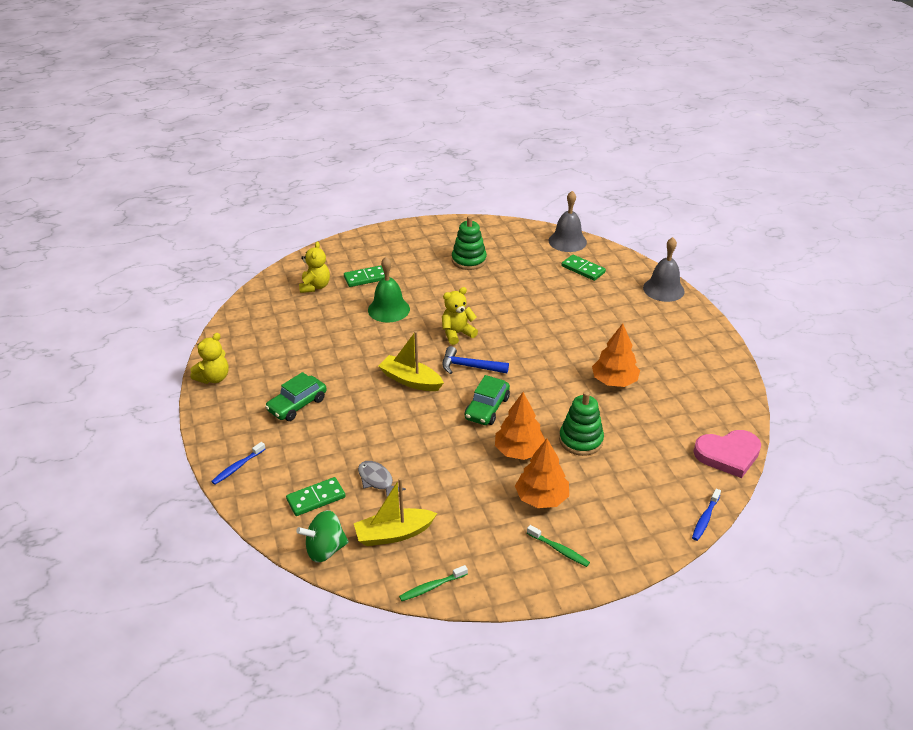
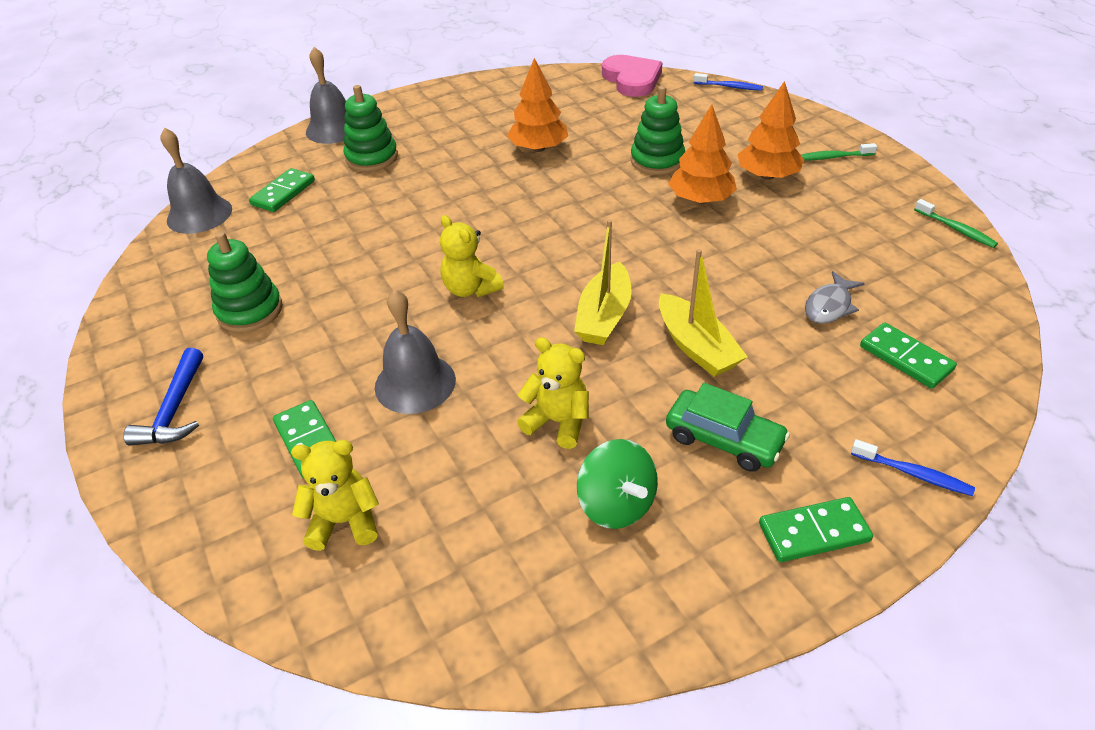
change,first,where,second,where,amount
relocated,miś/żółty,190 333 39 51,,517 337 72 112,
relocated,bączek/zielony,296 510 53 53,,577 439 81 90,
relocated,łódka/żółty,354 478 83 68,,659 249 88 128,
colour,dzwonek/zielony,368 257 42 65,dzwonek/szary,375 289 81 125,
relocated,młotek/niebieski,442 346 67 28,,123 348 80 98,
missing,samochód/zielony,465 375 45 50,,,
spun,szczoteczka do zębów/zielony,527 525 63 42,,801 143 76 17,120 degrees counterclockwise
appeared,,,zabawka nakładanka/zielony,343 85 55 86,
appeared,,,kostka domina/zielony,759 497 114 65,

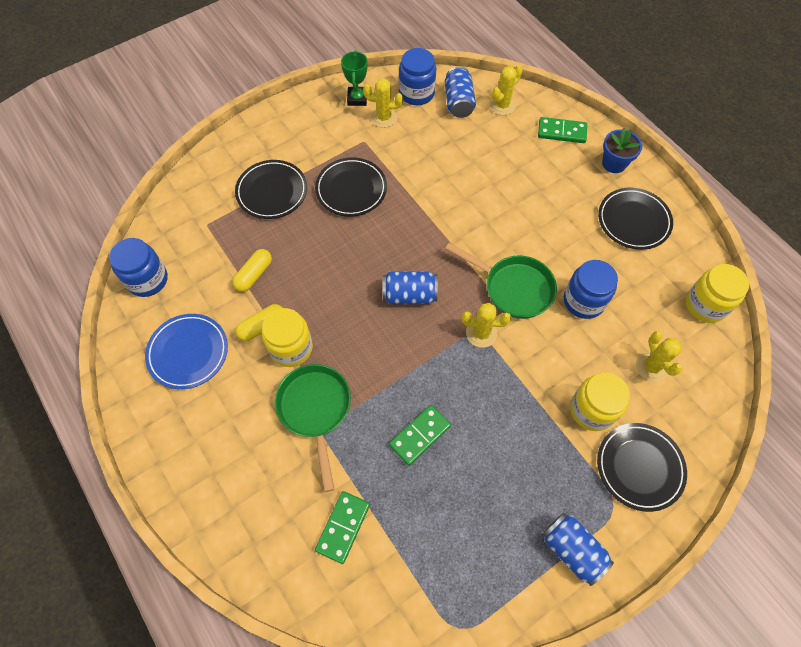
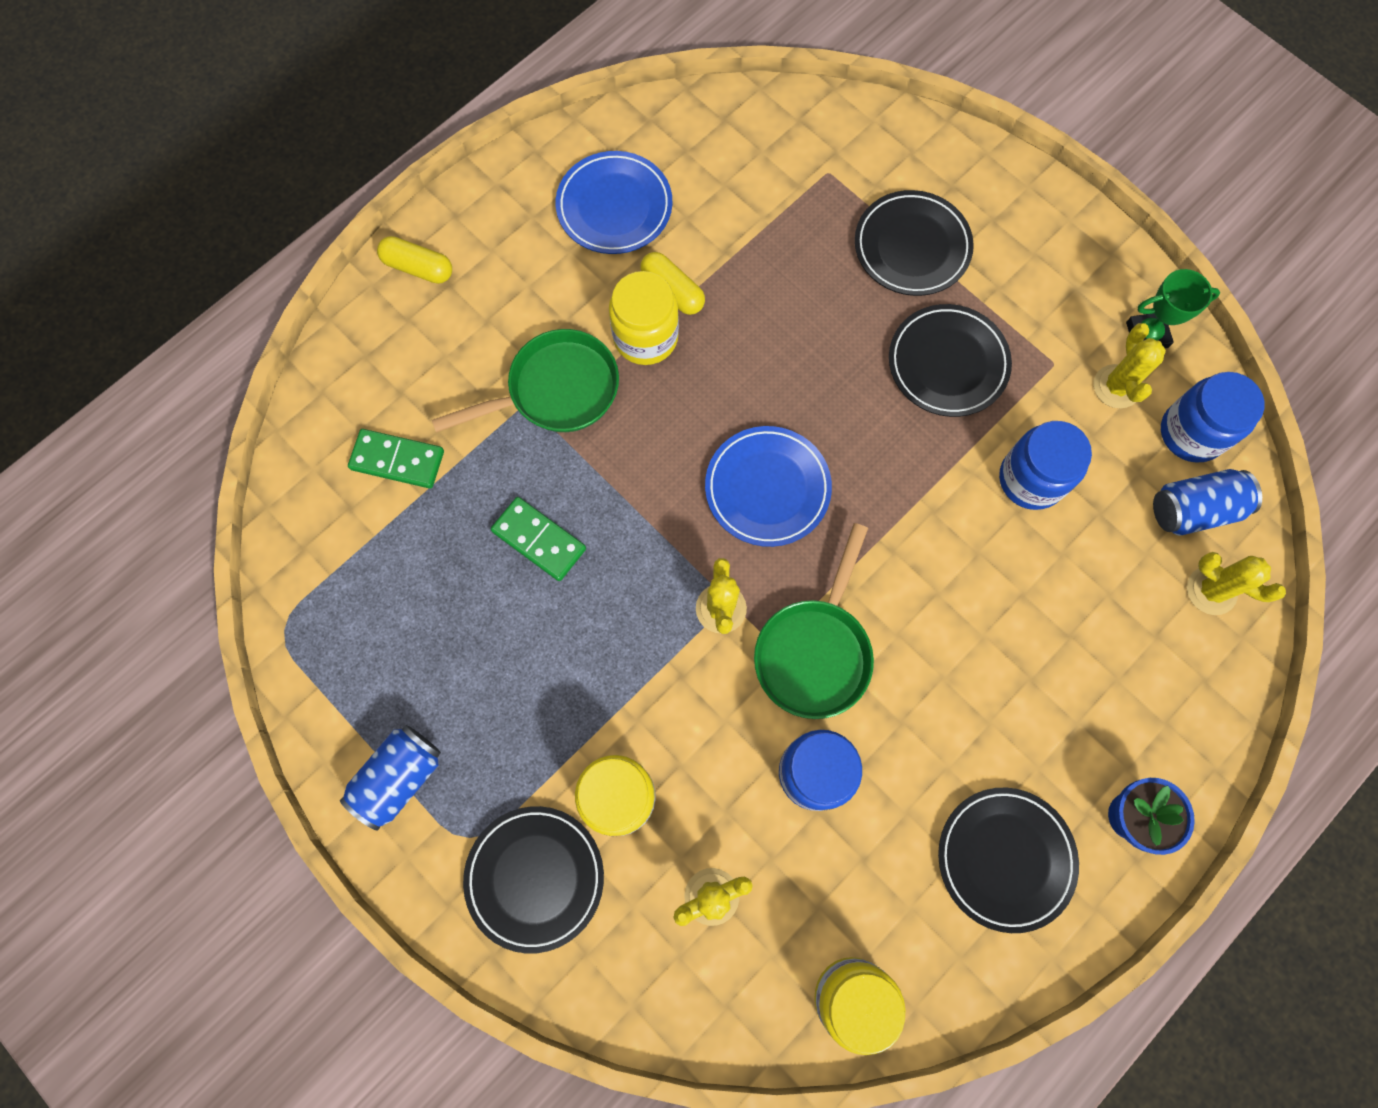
change,first,where,second,where,amount
relocated,słoik/niebieski,109 238 59 59,,999 421 93 89,
relocated,kapsułka/żółty,232 249 40 43,,377 236 75 48,
exchanged,puszka/niebieski,383 271 55 33,talerz/niebieski,705 426 127 121,
missing,kostka domina/zielony,538 117 49 26,,,

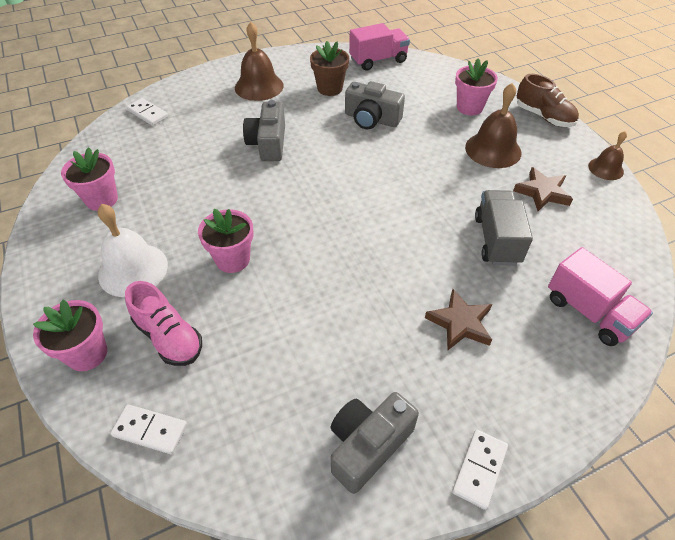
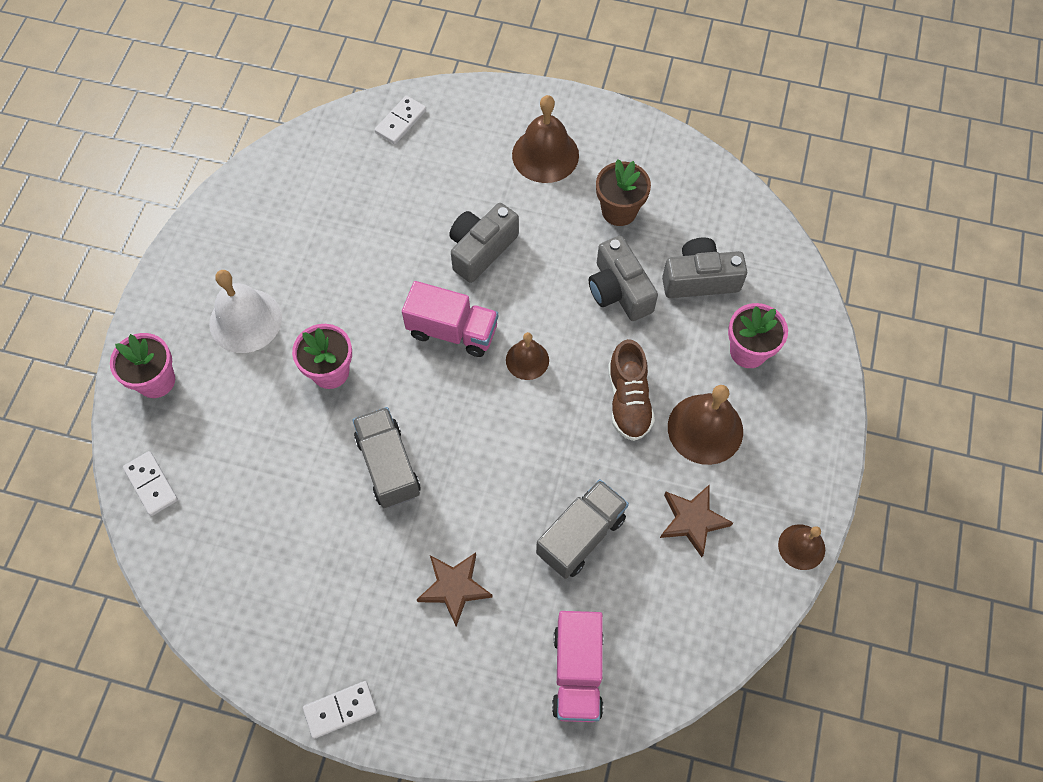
change,first,where,second,where,amount
missing,doniczka/różowy,61 147 57 64,,,
missing,but/różowy,125 281 77 85,,,
spun,kostka domina/biały,126 98 42 28,,375 95 51 49,45 degrees clockwise
relocated,aparat fotograficzny/szary,331 392 88 102,,662 238 85 60,
relocated,ciężarówka/różowy,349 23 61 48,,402 281 96 76,
relocated,but/brązowy,517 74 62 53,,608 339 47 102,
appeared,,,ciężarówka/szary,352 407 69 101,
appeared,,,dzwonek/brązowy,506 332 43 48,

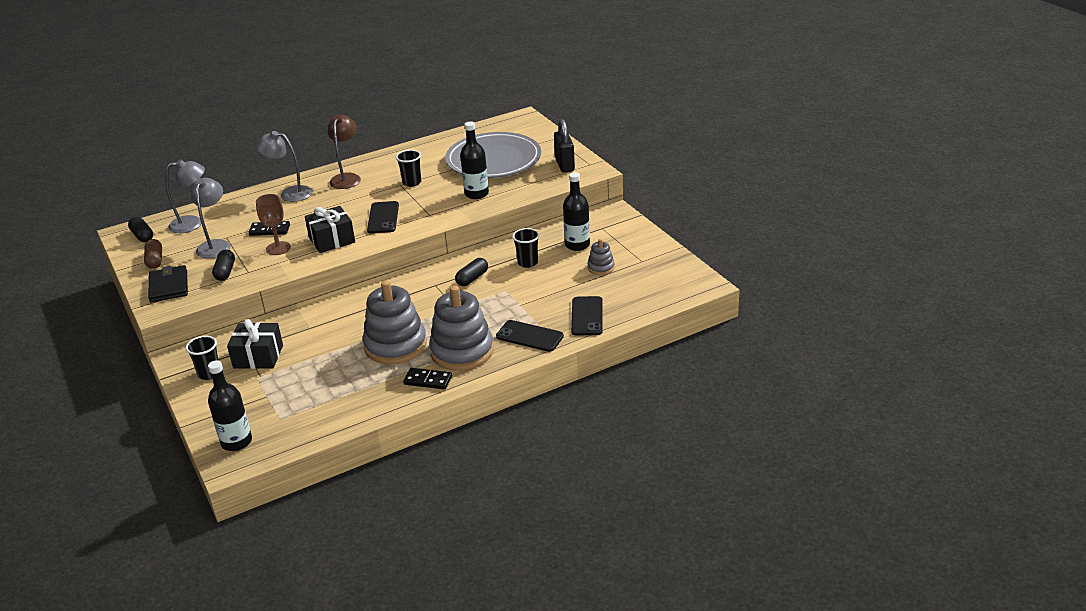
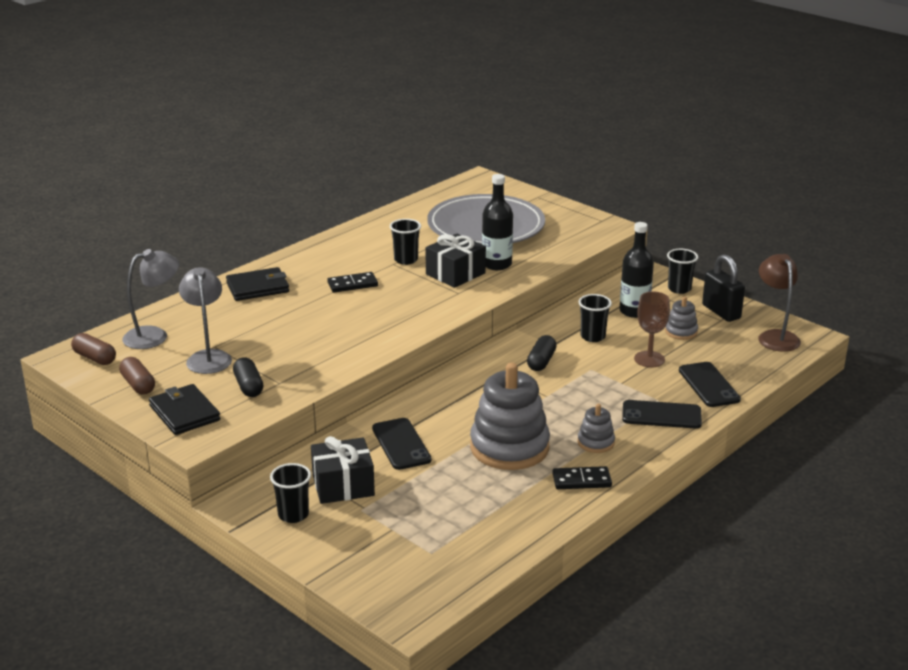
change,first,where,second,where,amount
colour,kapsułka/czarny,128 217 25 25,kapsułka/brązowy,71 333 45 32,
missing,butelka/czarny,208 360 44 91,,,
relocated,kostka domina/czarny,248 221 42 15,,327 272 51 21,
exchanged,lampka/szary,256 131 56 71,portfel/czarny,226 267 63 34,
relocated,kielich/brązowy,256 194 35 61,,634 291 36 76,
relocated,prezent/czarny,305 206 50 47,,425 234 61 54,
relocated,lampka/brązowy,328 115 33 74,,758 254 43 98,
relocated,telefon/czarny,367 201 32 33,,372 418 60 52,
size,zabawka nakładanka/szary,429 286 65 85,,578 404 37 49,x0.47
relocated,kłódka/czarny,554 119 21 53,,702 254 43 68,
appeared,,,szklanka/czarny,667 249 31 45,

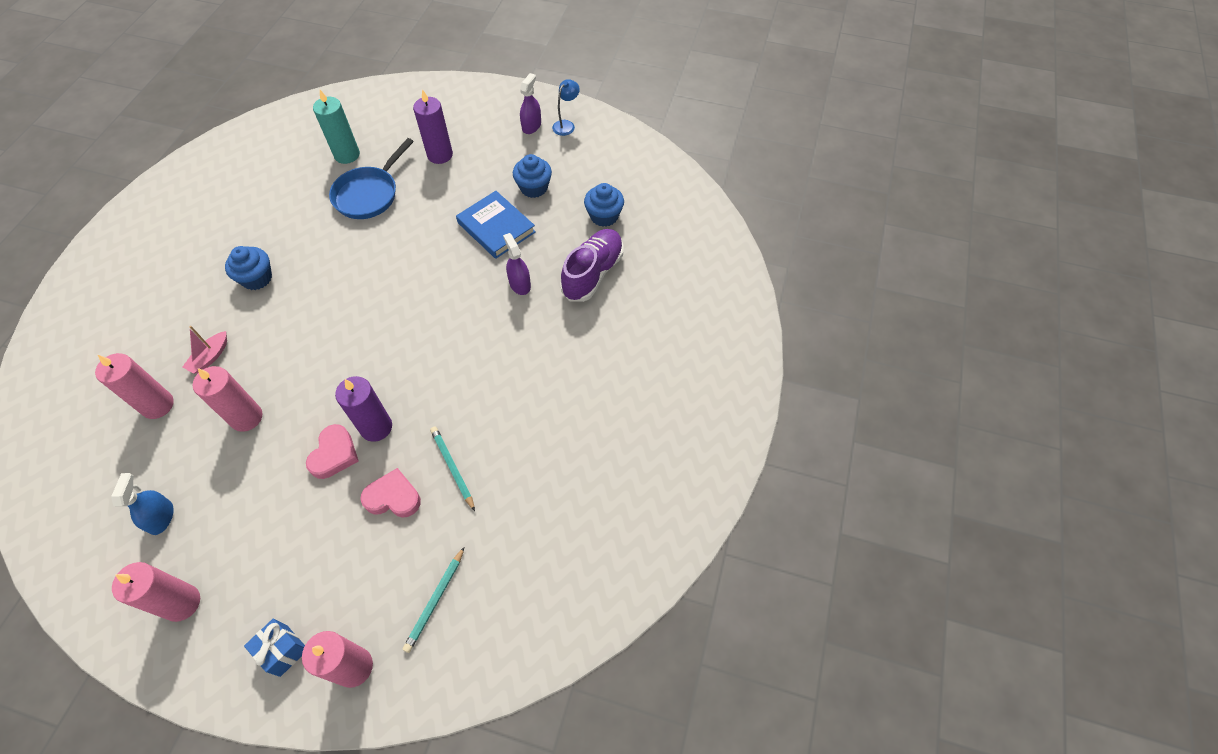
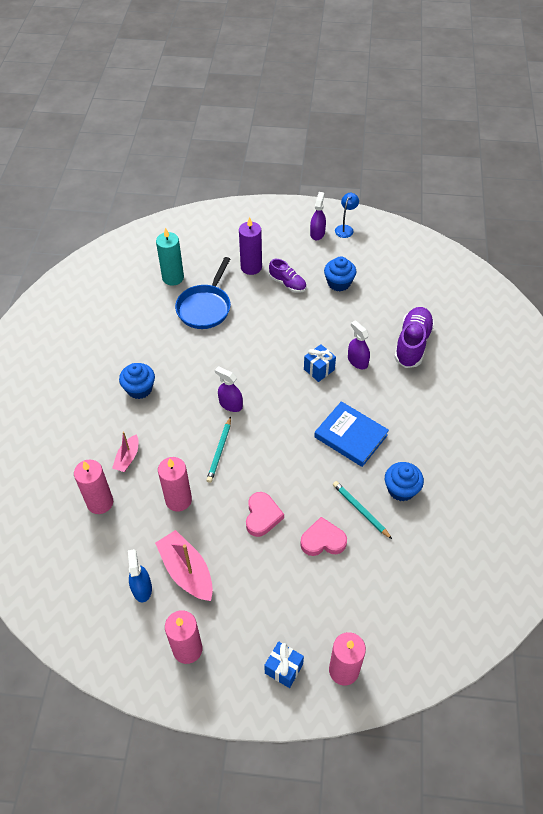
change,first,where,second,where,amount
missing,świeca/fioletowy,335 376 57 66,,,
relocated,ołówek/turkusowy,403 547 61 106,,206 417 25 66,
relocated,książka/niebieski,456 191 80 68,,314 401 75 66,
relocated,muffinka/niebieski,584 183 40 44,,385 462 39 39,
appeared,,,łódka/różowy,155 530 58 71,
appeared,,,spryskiwacz/fioletowy,215 366 28 46,
appeared,,,but/fioletowy,269 259 37 34,
appeared,,,prezent/niebieski,304 344 32 38,

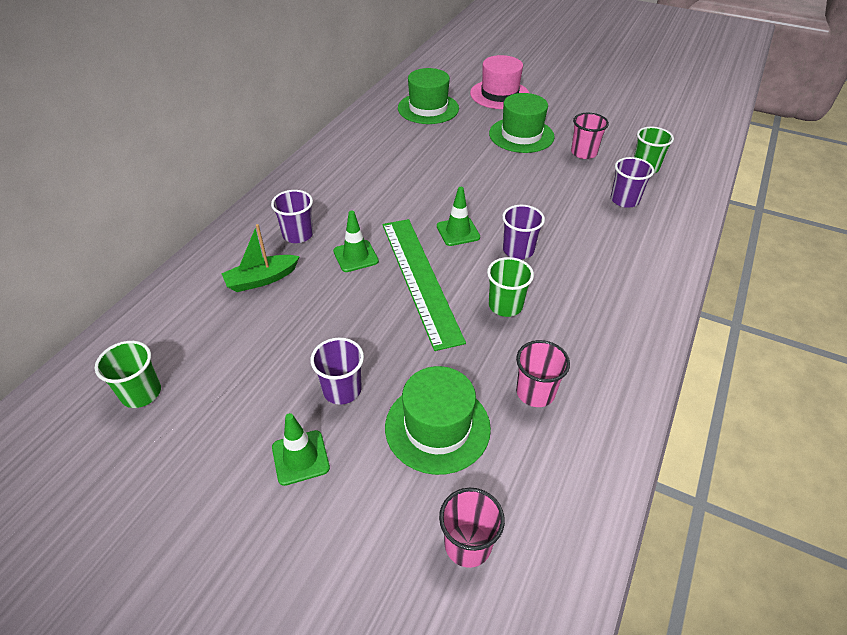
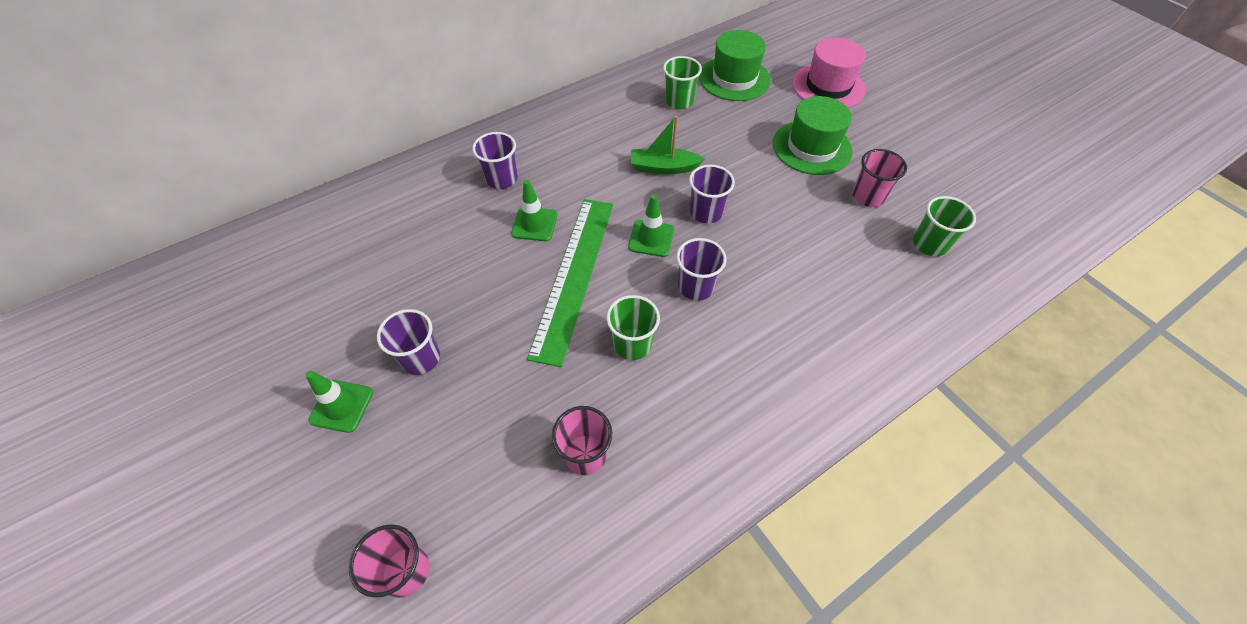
change,first,where,second,where,amount
relocated,szklanka/zielony,95 341 66 67,,663 56 39 53,
relocated,łódka/zielony,221 224 79 68,,631 116 74 58,
missing,kapelusz/zielony,385 366 106 109,,,
relocated,szklanka/fioletowy,611 157 43 51,,689 165 46 59,

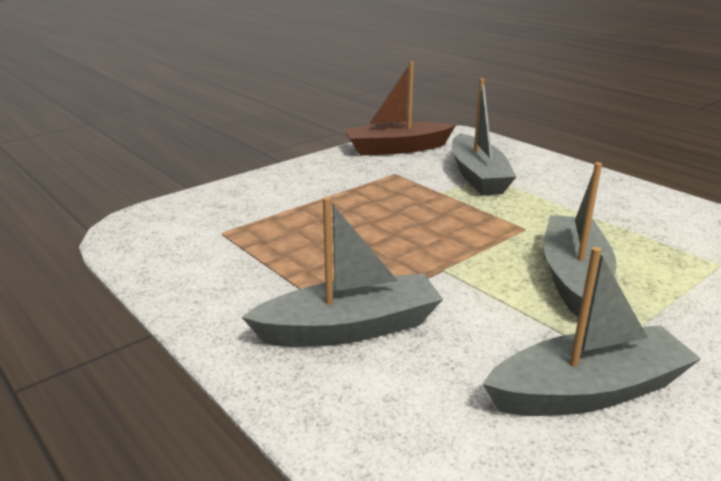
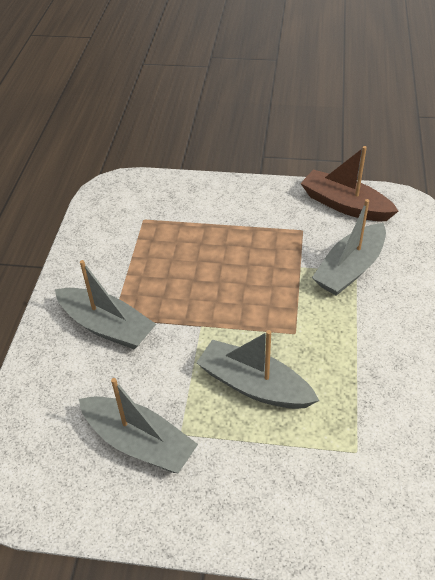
change,first,where,second,where,amount
spun,łódka/szary,544 162 73 156,,196 330 123 79,120 degrees counterclockwise

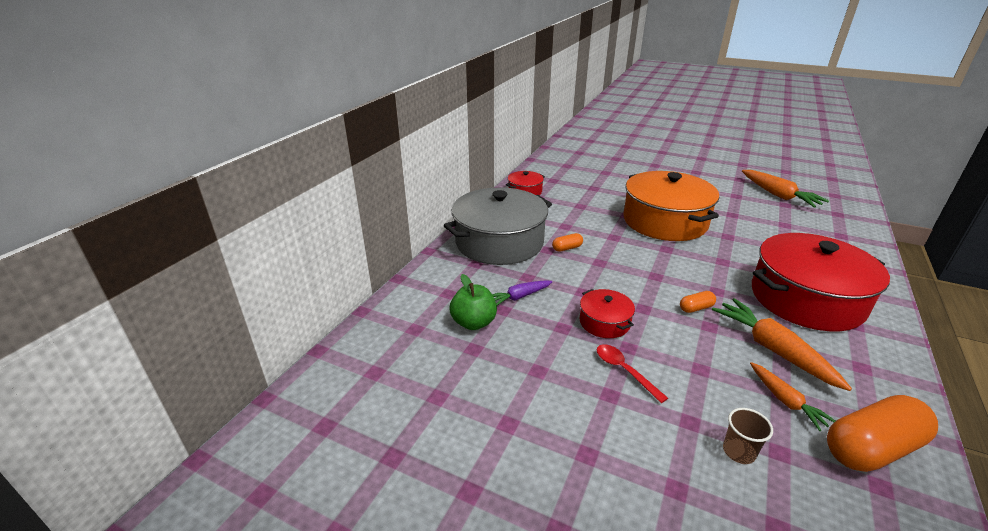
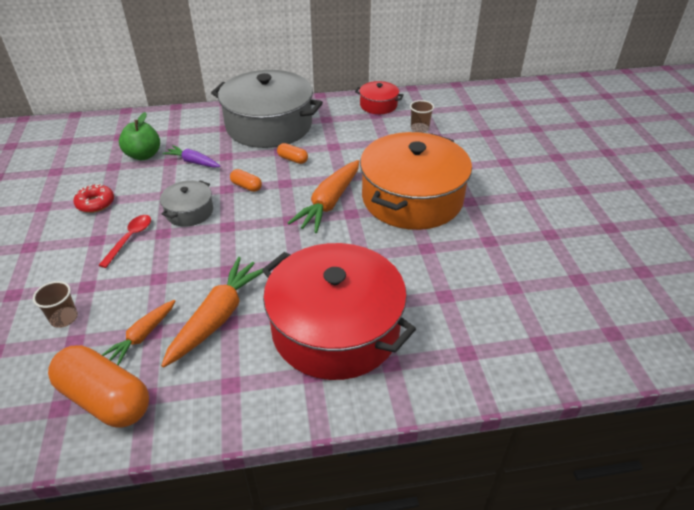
change,first,where,second,where,amount
colour,garnek/czerwony,580 289 55 49,garnek/szary,160 180 53 47,
relocated,kapsułka/pomarańczowy,680 291 36 22,,230 169 32 23,
relocated,marchewka/pomarańczowy,742 170 87 38,,288 160 71 73,
appeared,,,donut/czerwony,73 184 41 29,
appeared,,,szklanka/brązowy,410 100 24 33,

